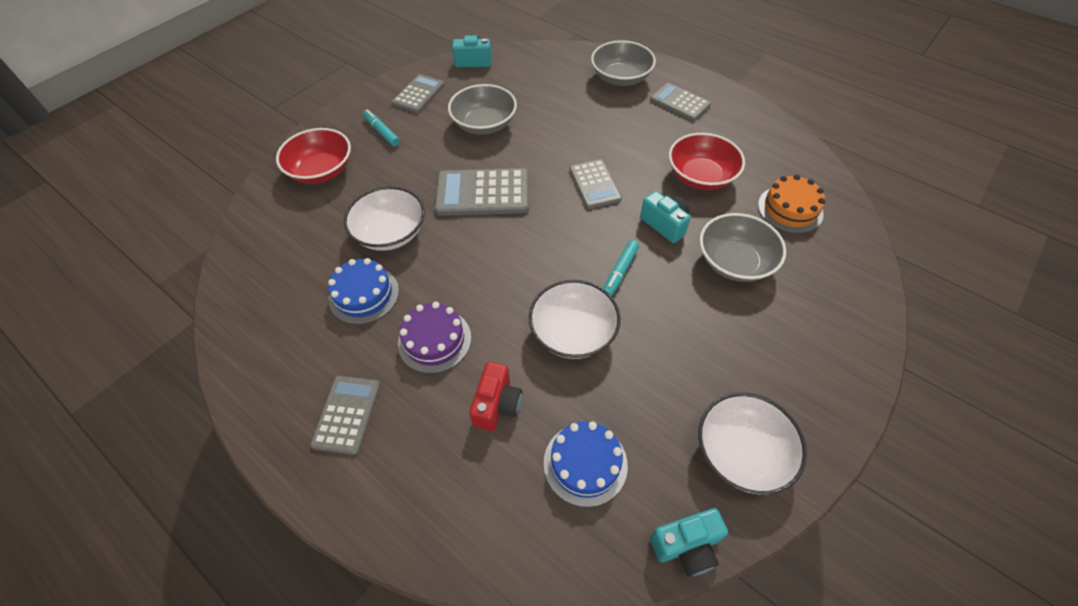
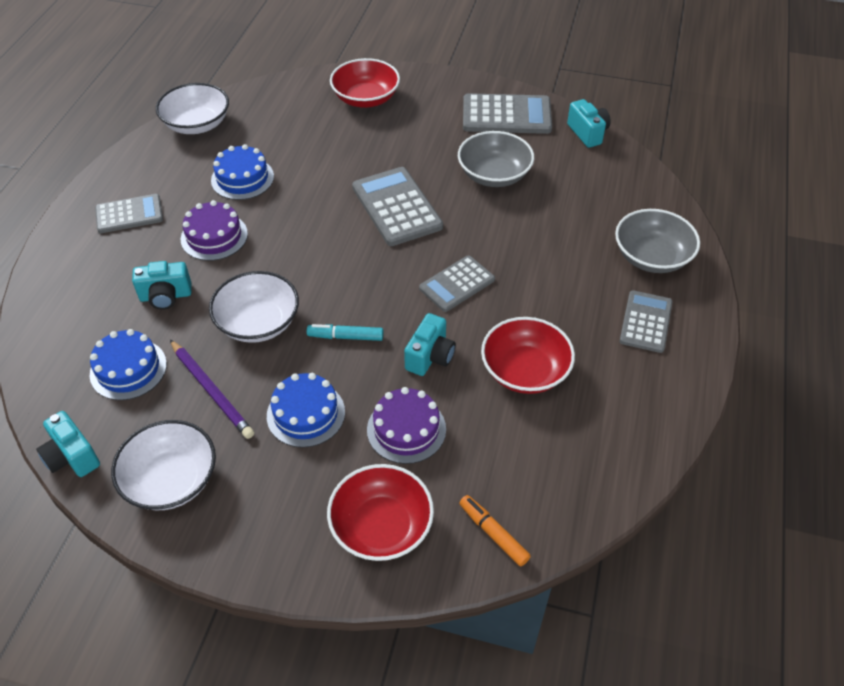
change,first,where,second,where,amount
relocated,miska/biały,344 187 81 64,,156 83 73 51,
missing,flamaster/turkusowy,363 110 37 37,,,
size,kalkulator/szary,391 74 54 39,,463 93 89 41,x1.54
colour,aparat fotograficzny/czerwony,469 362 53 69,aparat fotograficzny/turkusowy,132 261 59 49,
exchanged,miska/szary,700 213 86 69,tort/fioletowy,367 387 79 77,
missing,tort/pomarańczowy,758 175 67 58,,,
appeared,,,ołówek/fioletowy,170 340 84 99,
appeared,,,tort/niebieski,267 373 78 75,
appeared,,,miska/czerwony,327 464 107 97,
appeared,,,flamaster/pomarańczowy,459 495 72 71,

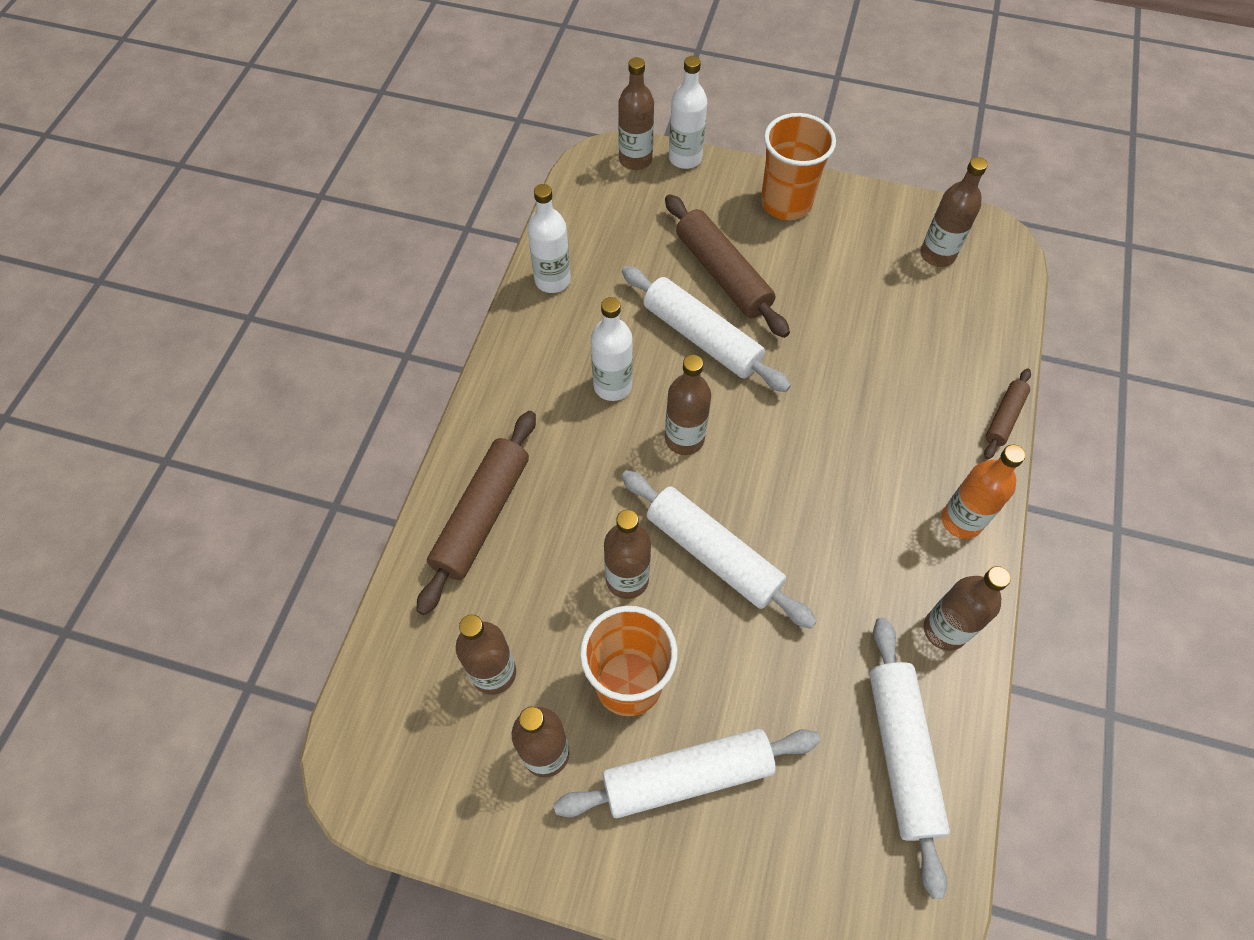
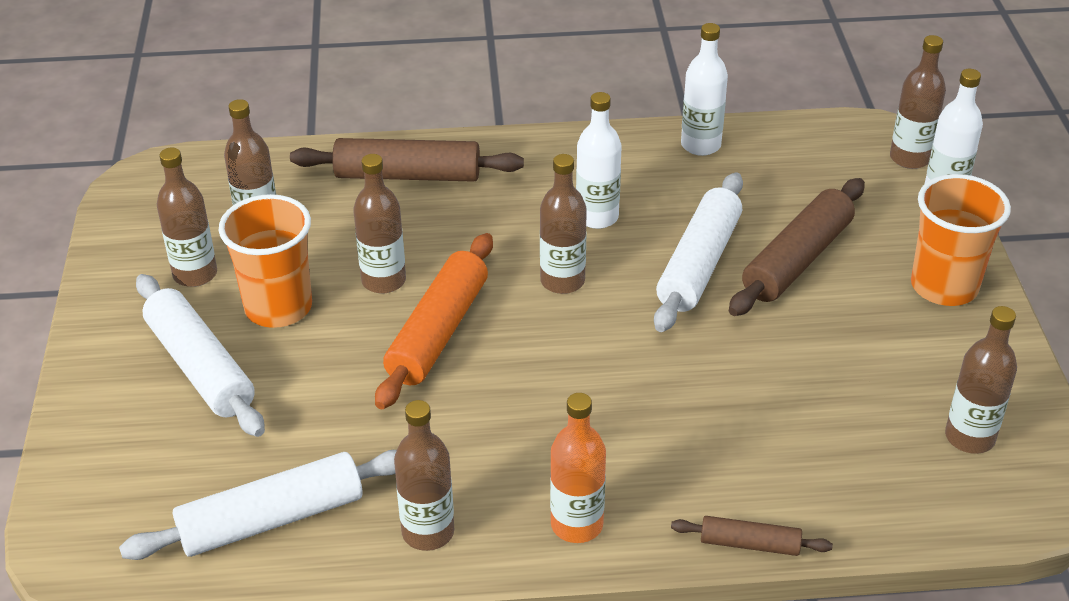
change,first,where,second,where,amount
colour,wałek do ciasta/biały,621 470 196 159,wałek do ciasta/pomarańczowy,375 233 118 176,

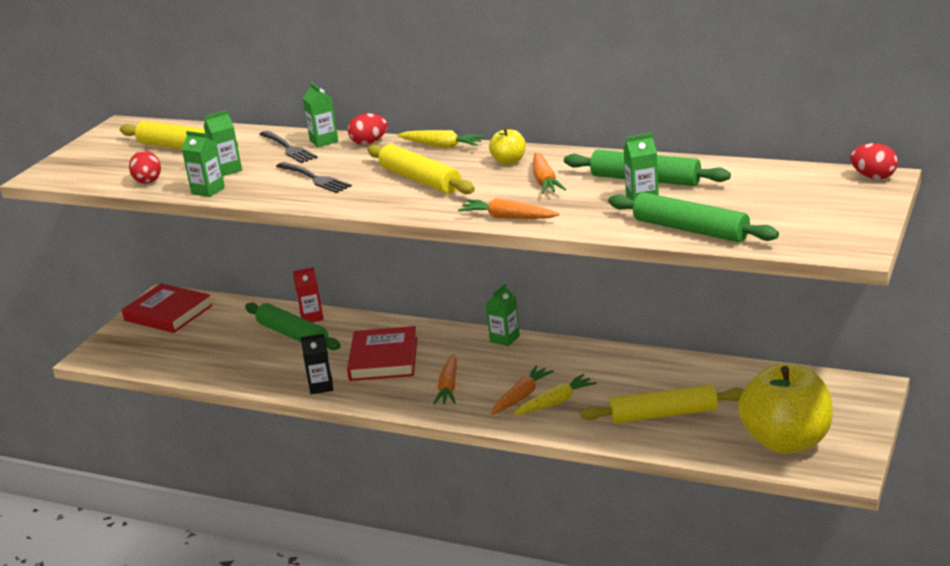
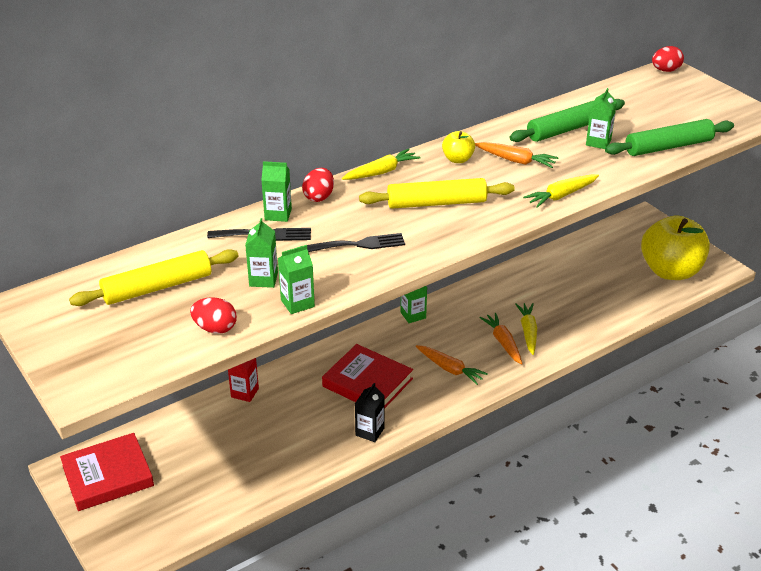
change,first,where,second,where,amount
missing,wałek do ciasta/zielony,245 302 96 48,,,
colour,marchewka/pomarańczowy,458 198 101 21,marchewka/żółty,523 174 76 34,
missing,wałek do ciasta/żółty,580 385 164 38,,,

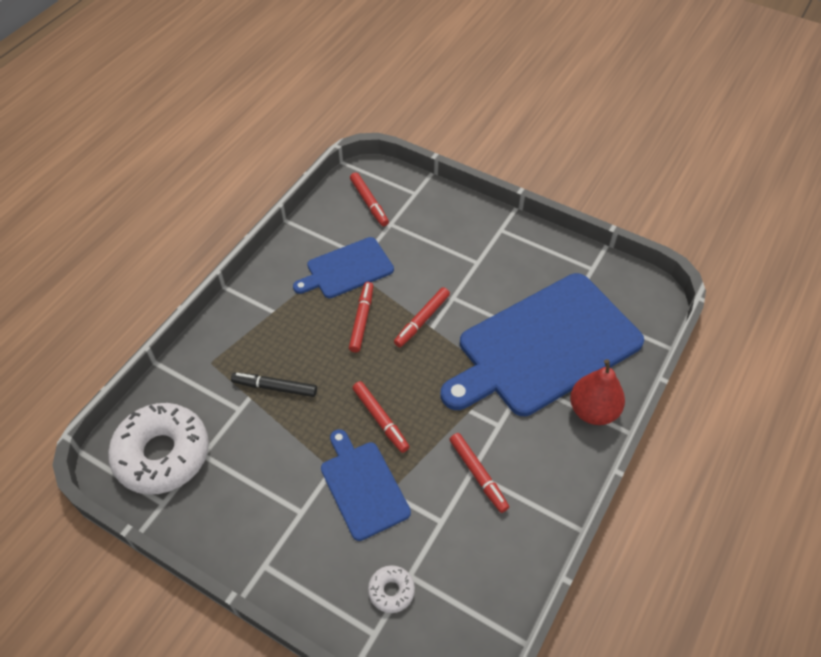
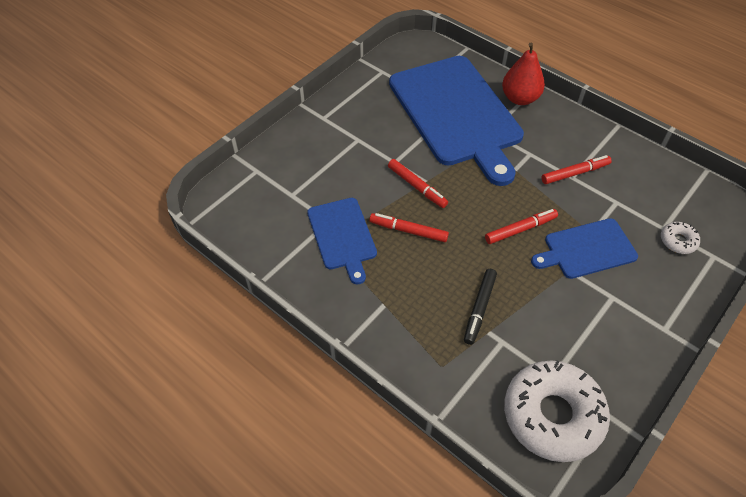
change,first,where,second,where,amount
missing,flamaster/czerwony,350 172 39 54,,,

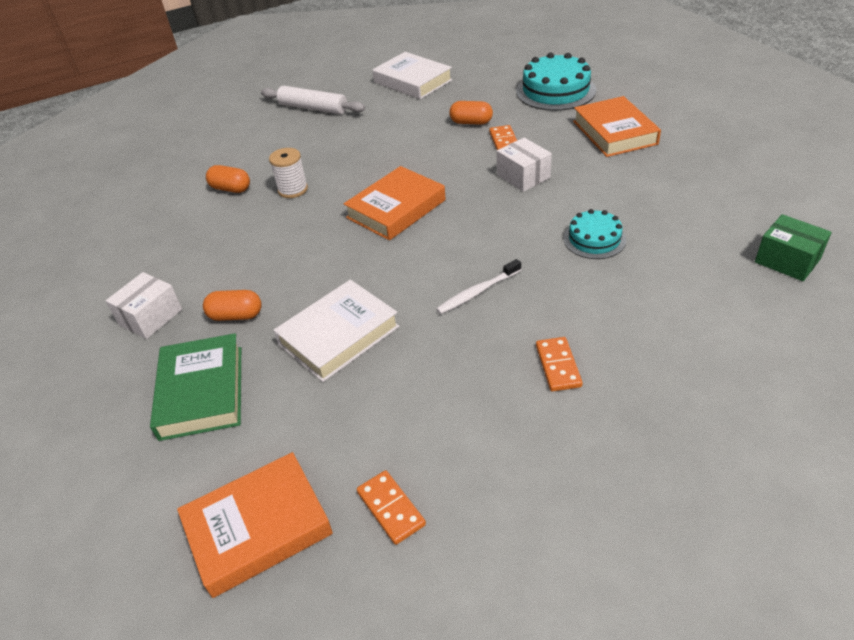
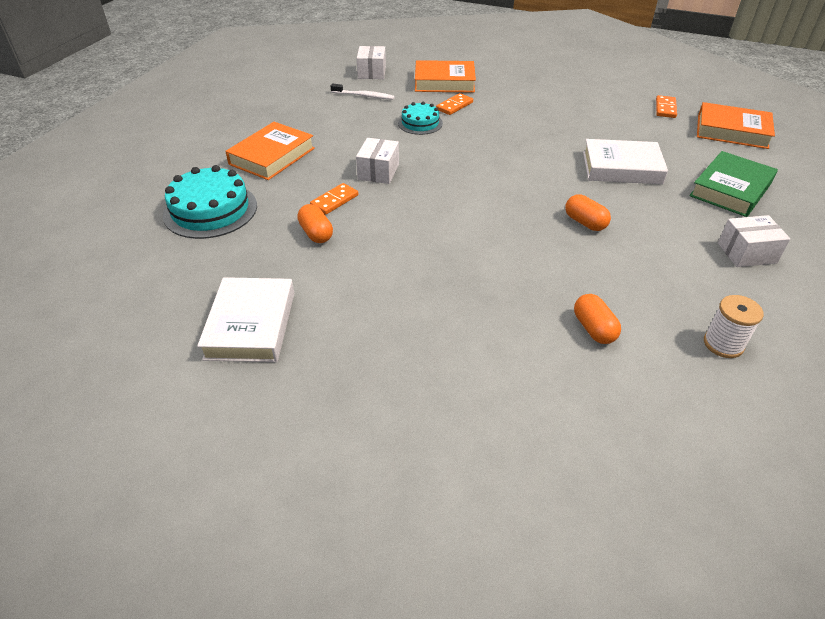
change,first,where,second,where,amount
relocated,kapsułka/pomarańczowy,203 290 59 31,,565 194 46 37,
missing,wałek do ciasta/biały,261 86 104 28,,,
relocated,szpulka/biały,269 148 39 50,,704 295 60 63,
relocated,książka/pomarańczowy,343 166 103 75,,415 60 61 33,
relocated,szczoteczka do zębów/biały,436 259 85 55,,331 83 64 17,
relocated,kostka domina/pomarańczowy,536 337 47 54,,436 93 37 22,
colour,pudełko/zielony,755 214 77 67,pudełko/biały,357 46 29 33,

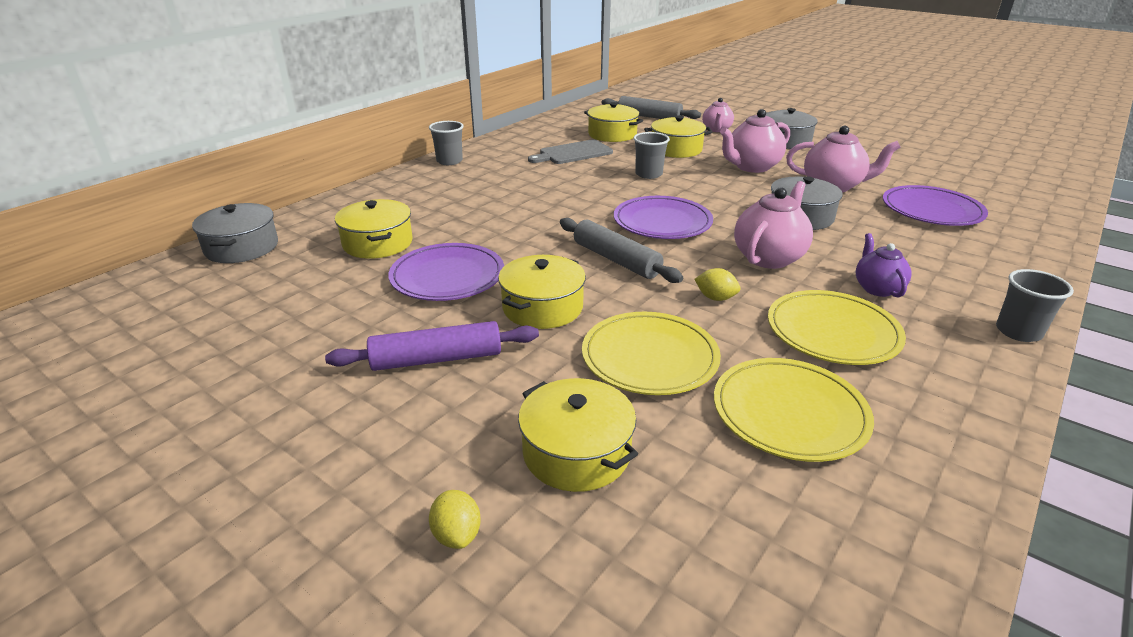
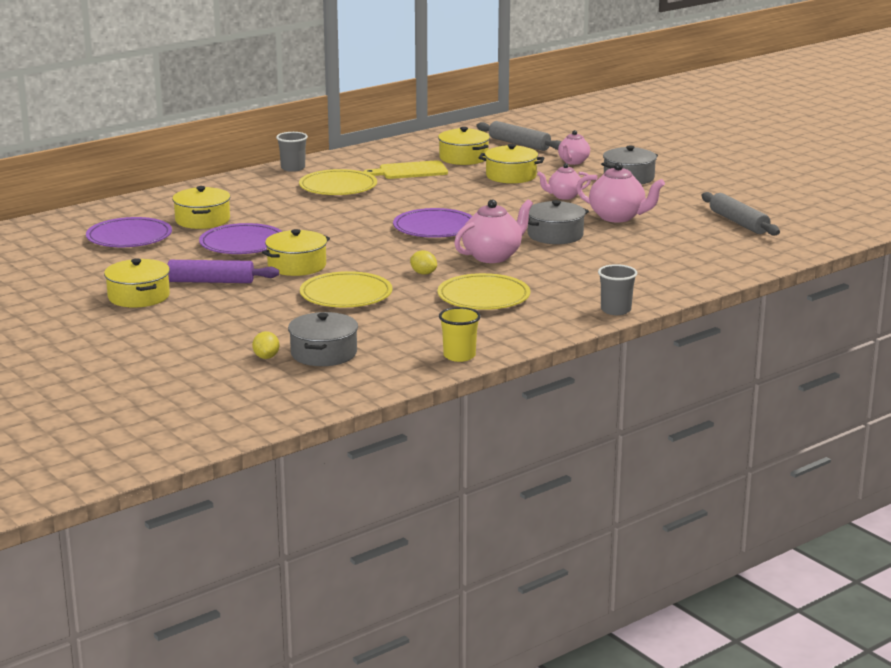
change,first,where,second,where,amount
relocated,garnek/szary,192 203 86 60,,288 312 70 54,
relocated,cytryna/żółty,429 490 52 59,,252 331 27 28,
relocated,garnek/żółty,518 378 120 114,,104 258 66 50,
colour,deska do krojenia/szary,528 139 85 25,deska do krojenia/żółty,363 160 85 19,
relocated,wałek do ciasta/szary,560 218 123 65,,702 192 78 44,
missing,szklanka/szary,633 132 37 47,,,
relocated,talerz/żółty,714 358 160 104,,299 169 78 26,
size,imbryk/różowy,720 109 70 64,,537 163 54 37,x0.63
missing,imbryk/fioletowy,856 233 55 64,,,
relocated,talerz/fioletowy,883 185 105 41,,86 217 86 30,
appeared,,,szklanka/żółty,439 307 42 55,

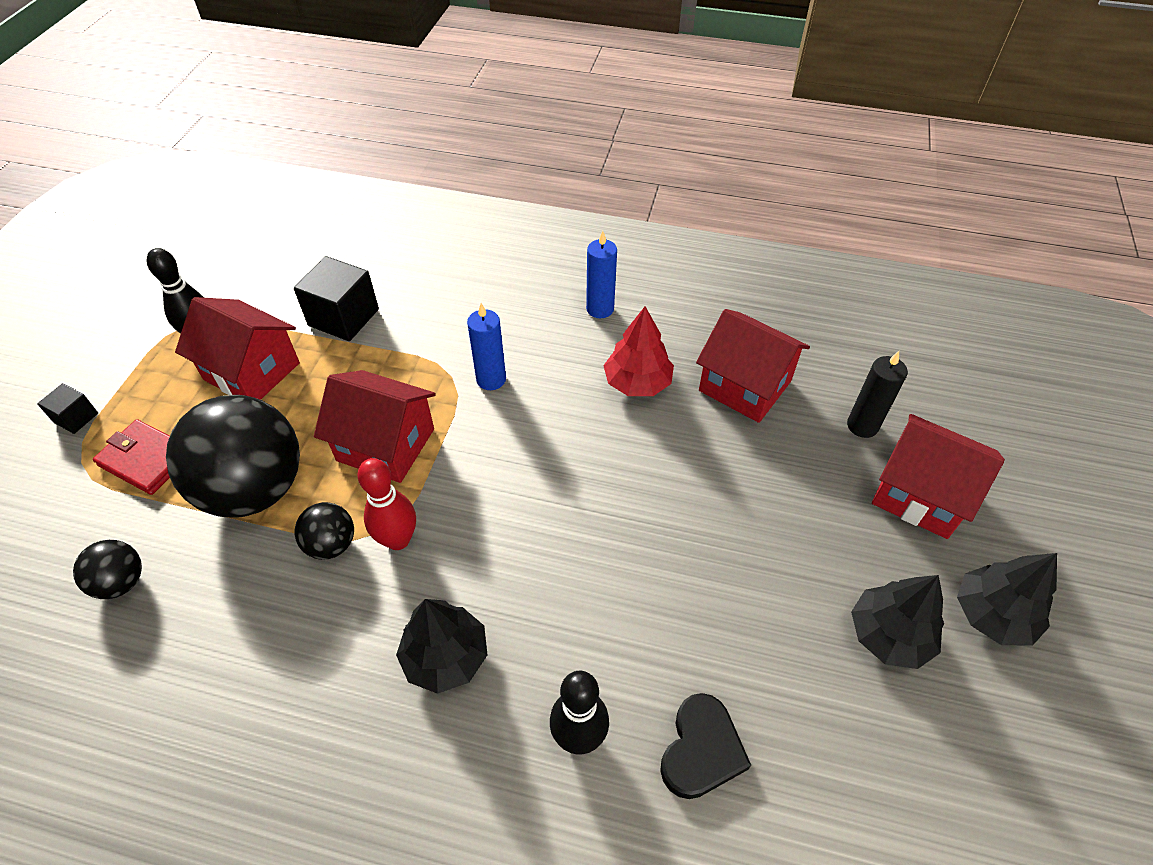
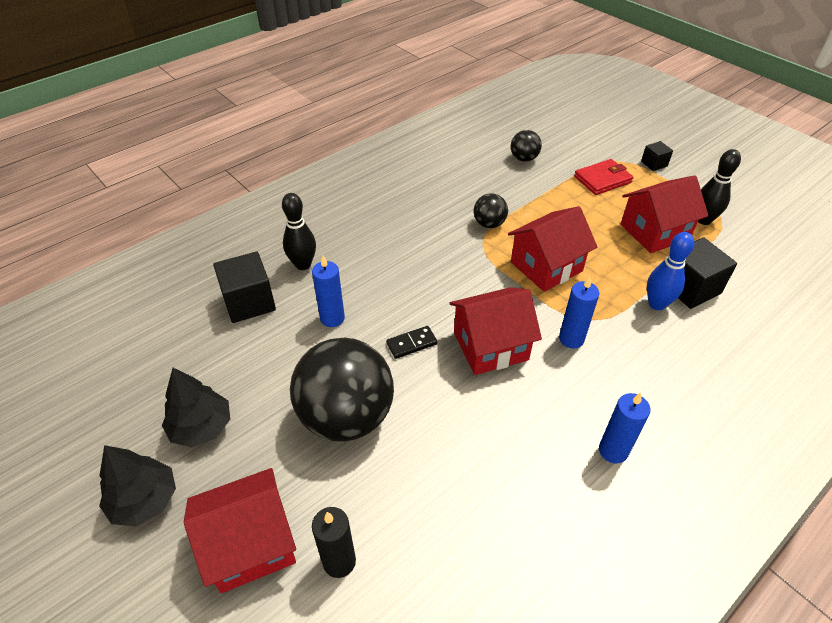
change,first,where,second,where,amount
relocated,piłka/czarny,166 395 134 122,,290 338 104 104,
missing,kręgiel/czerwony,357 458 59 92,,,
missing,drzewko/czarny,396 599 91 95,,,
missing,drzewko/czerwony,603 306 71 90,,,
exchanged,serce/czarny,660 693 91 106,sześcian/czarny,213 251 63 72,
relocated,domek/czerwony,696 309 114 114,,450 287 92 88,
appeared,,,świeca/niebieski,312 256 33 71,
appeared,,,kostka domina/czarny,386 326 52 33,
appeared,,,kręgiel/niebieski,647 232 47 78,

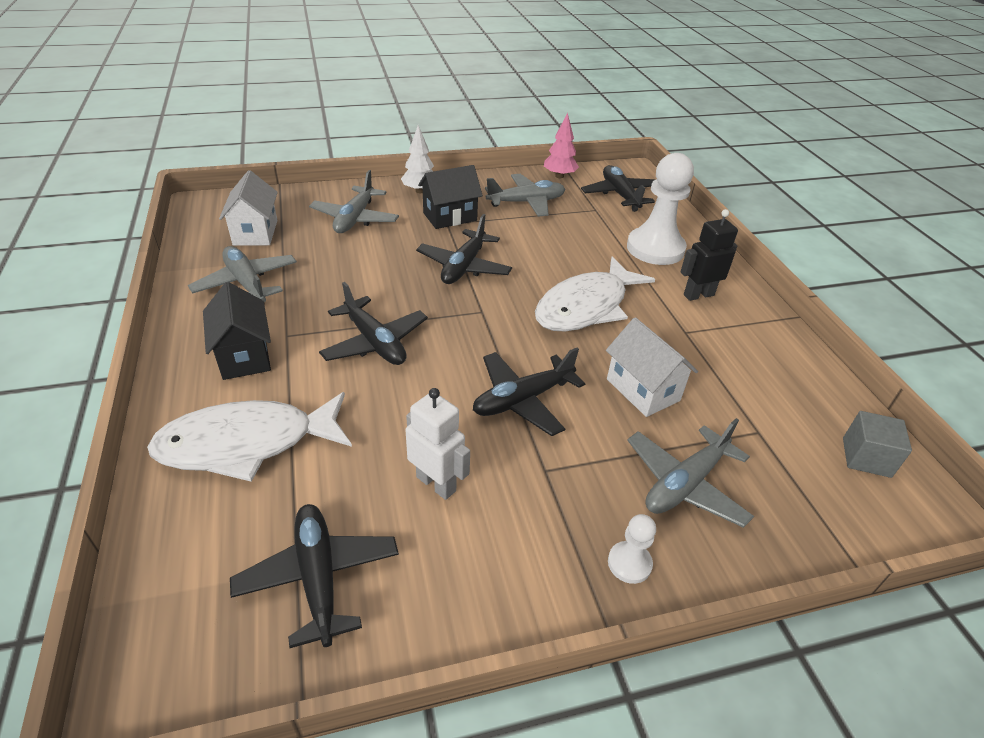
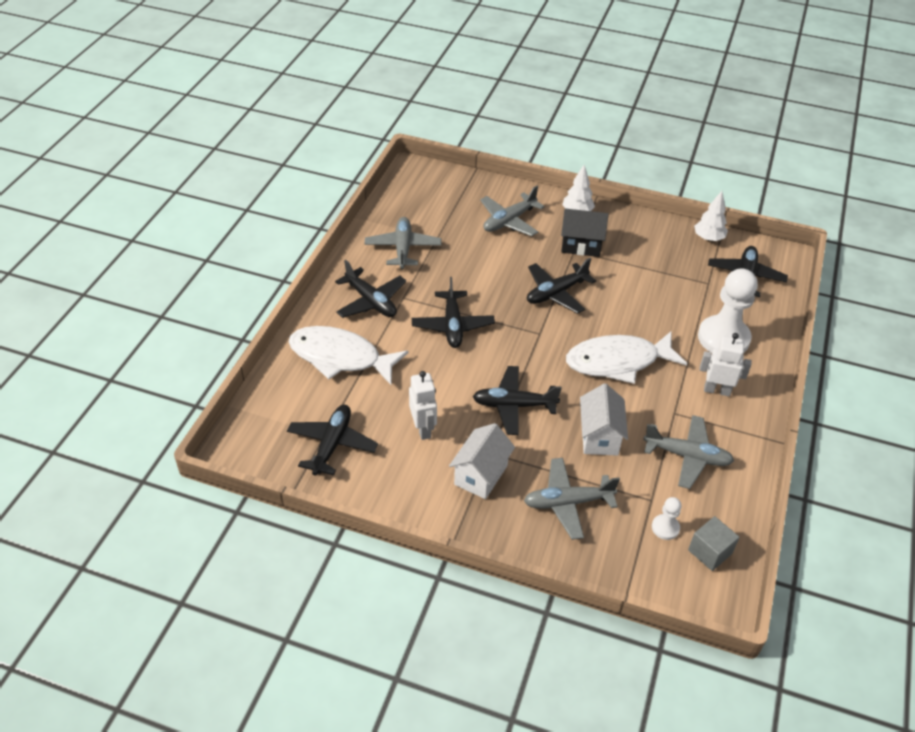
change,first,where,second,where,amount
exchanged,domek/czarny,203 282 68 98,samolot/czarny,335 260 71 58,
relocated,domek/biały,219 170 59 76,,449 423 66 76,
relocated,samolot/szary,485 174 80 43,,643 415 91 74,
colour,drzewko/różowy,544 113 35 65,drzewko/biały,694 191 34 50,
relocated,pionek/biały,608 514 48 70,,652 497 29 43,
colour,robot/czarny,680 209 58 92,robot/biały,700 333 52 63,

